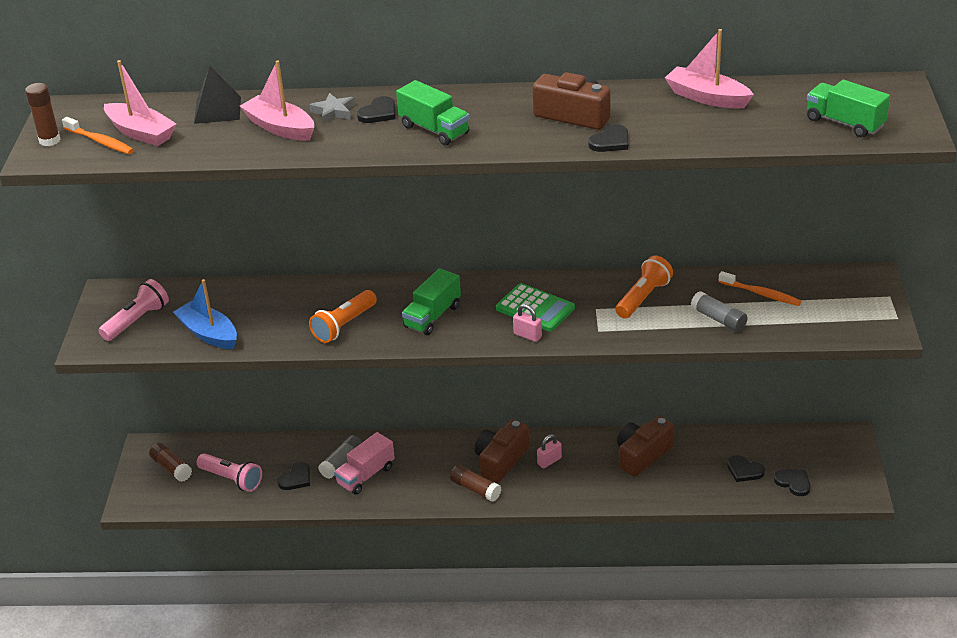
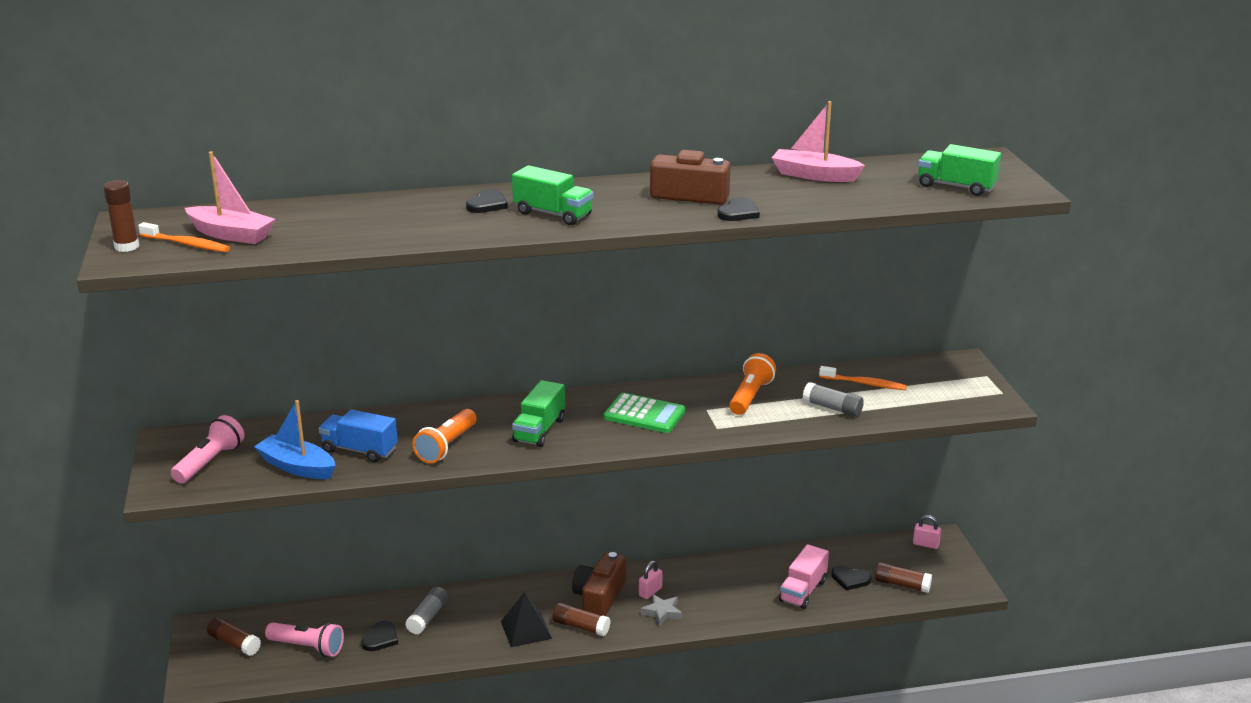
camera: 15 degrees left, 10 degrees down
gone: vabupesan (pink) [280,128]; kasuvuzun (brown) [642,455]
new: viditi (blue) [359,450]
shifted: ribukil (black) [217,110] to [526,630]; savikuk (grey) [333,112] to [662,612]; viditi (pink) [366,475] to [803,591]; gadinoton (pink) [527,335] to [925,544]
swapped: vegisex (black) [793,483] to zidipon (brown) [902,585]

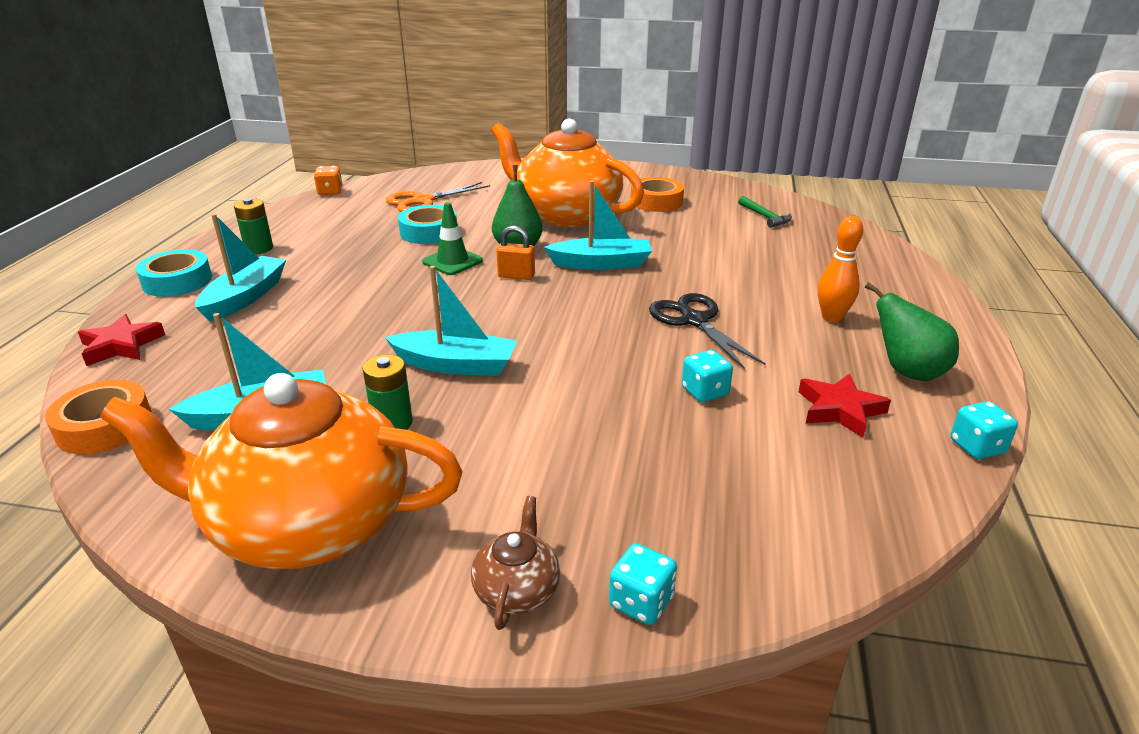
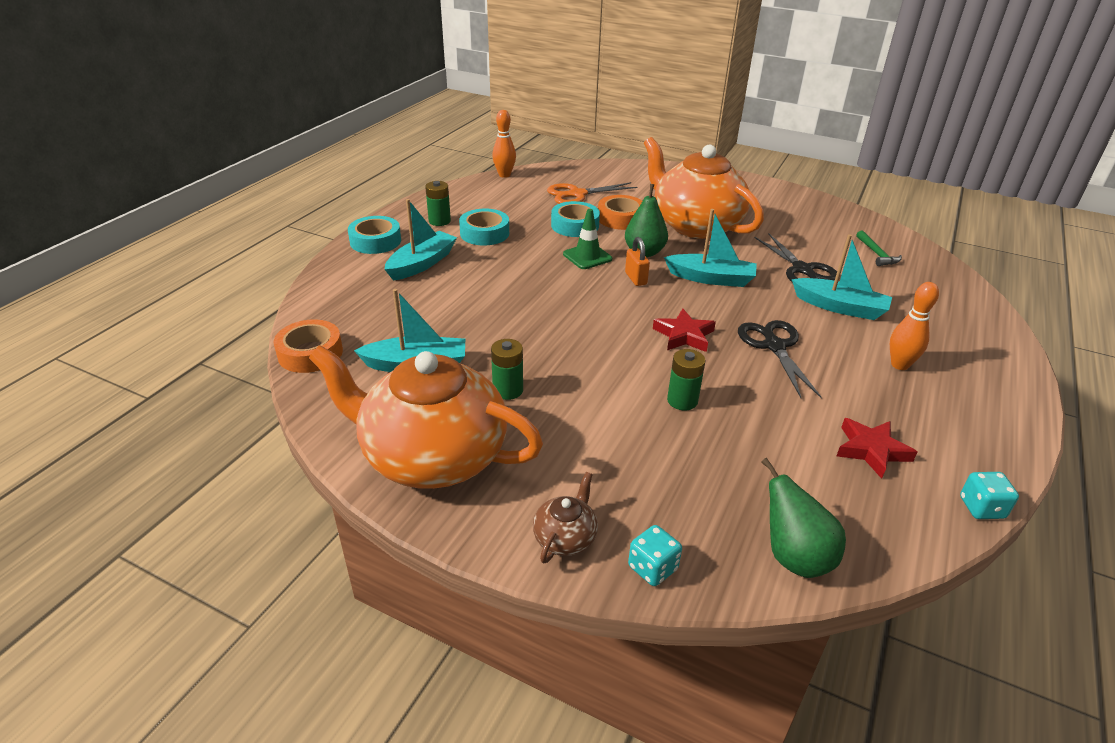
camera: 15 degrees right, 5 degrees up
gone: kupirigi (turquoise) [705,392]
new: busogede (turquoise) [484,233]; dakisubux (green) [682,400]; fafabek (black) [802,270]
shifted: savikuk (red) [121,345] to [684,335]; vabupesan (turquoise) [456,365] to [840,307]; busogede (orange) [656,201] to [620,218]; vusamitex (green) [907,372] to [794,557]
swapped: kupirigi (orange) [330,192] to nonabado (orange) [504,175]
rotated: gadinoton (orange) [516,276] = [636,278] 45 degrees clockwise

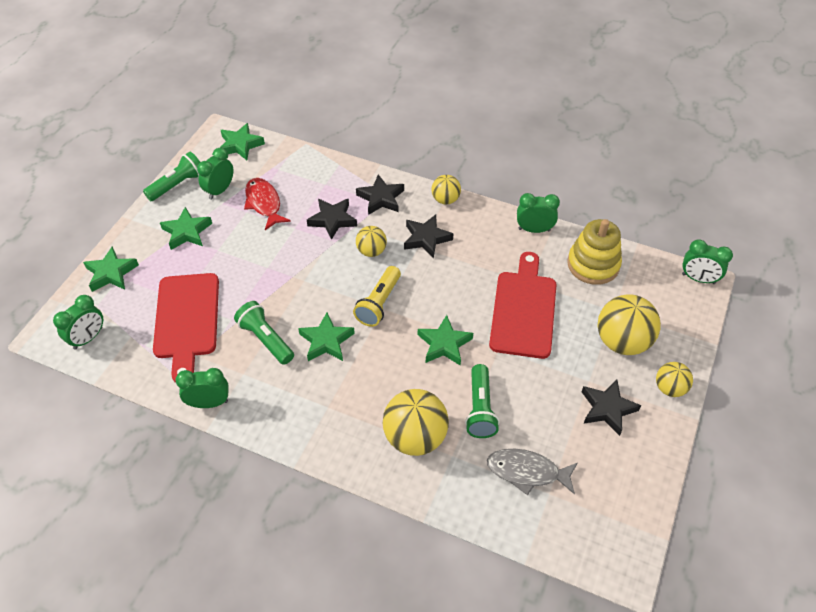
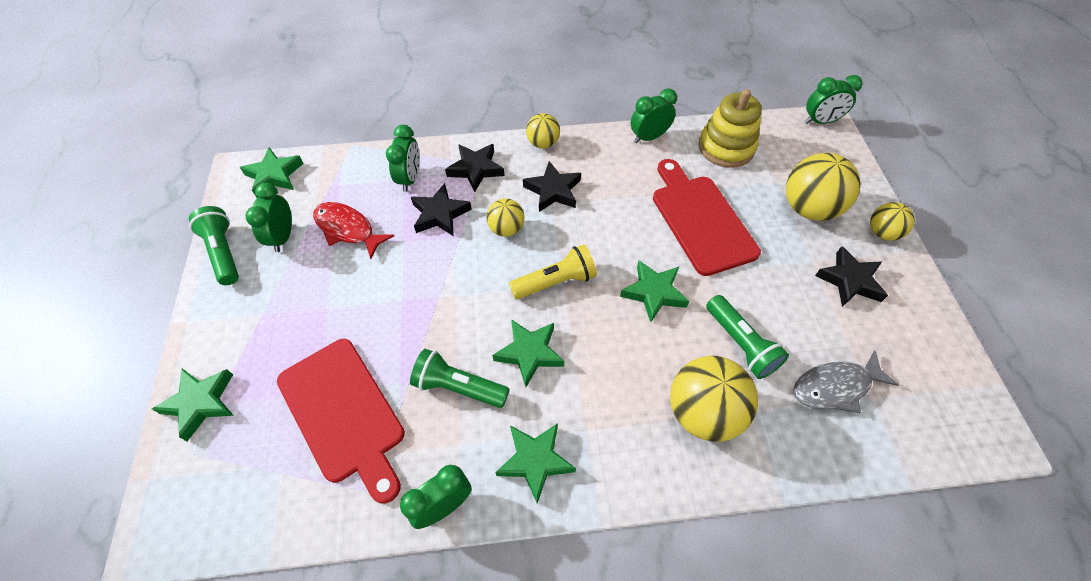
camera: 30 degrees left, 5 degrees up
shifted: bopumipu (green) [88,338] to [410,179]; savikuk (green) [187,232] to [535,461]
rotated: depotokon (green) [178,185] = [223,252] 45 degrees counterclockwise; depotokon (yellow) [379,303] = [555,282] 105 degrees counterclockwise

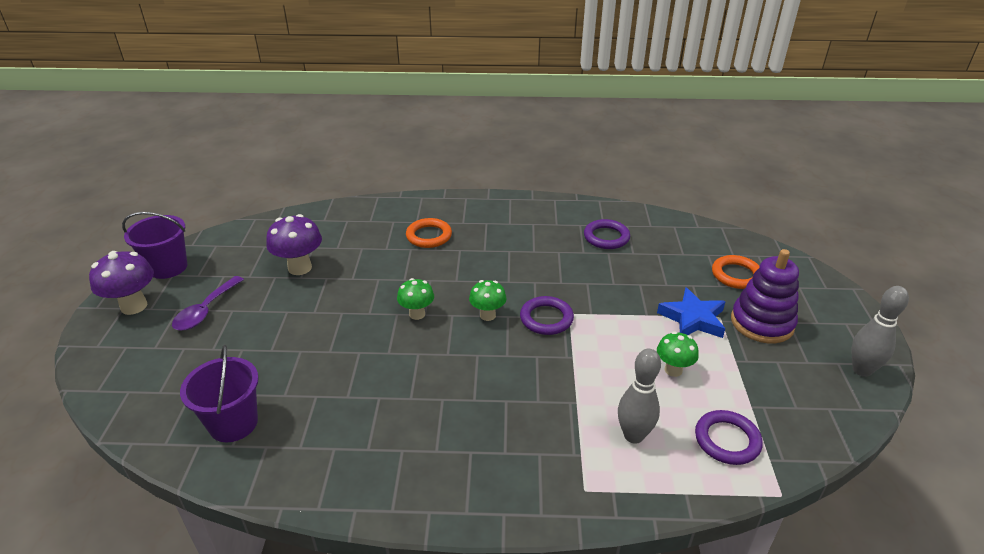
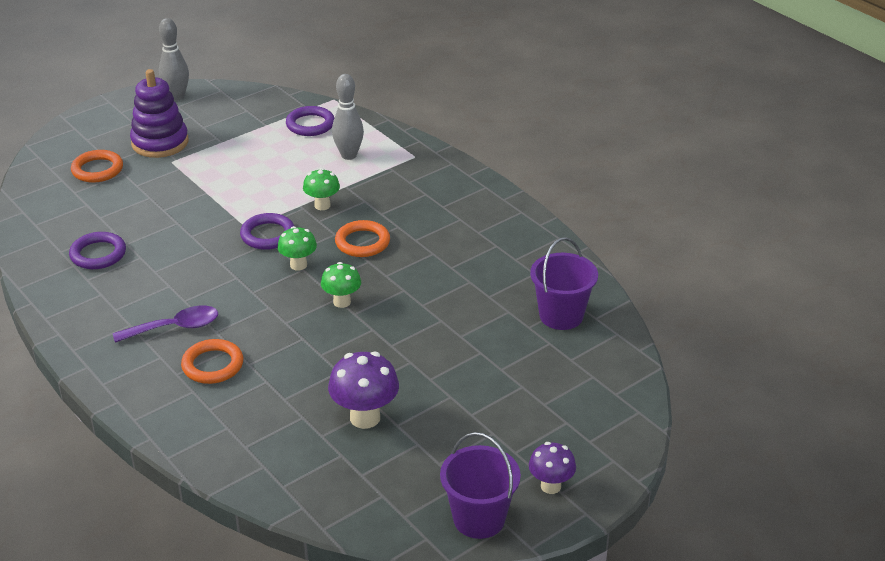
camera: 130 degrees left, 0 degrees up
gone: savikuk (blue) [693,319]
new: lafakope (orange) [362,242]
shifted: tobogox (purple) [205,311] to [175,327]; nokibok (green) [673,370] to [322,205]
scaled: nokibok (purple) [134,306] = [550,486] x0.64

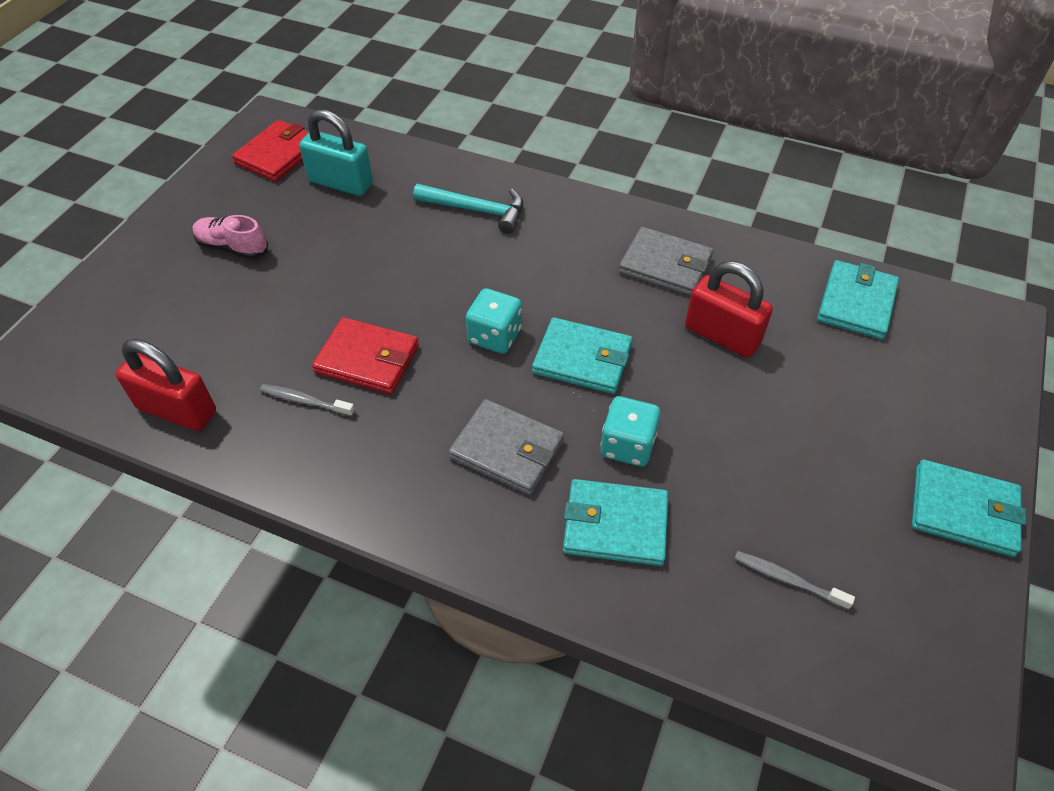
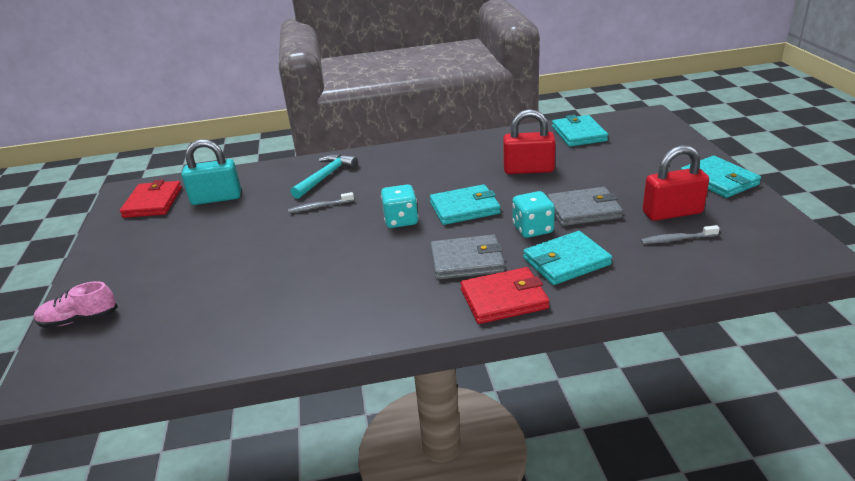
camera: 30 degrees left, 20 degrees down
shifted: gadinoton (red) [177,410] to [672,213]; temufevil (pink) [233,247] to [79,320]; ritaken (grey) [305,401] to [320,207]; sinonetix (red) [367,359] to [504,299]; sinonetix (grey) [665,265] to [583,210]
rotated: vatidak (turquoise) [476,210] = [325,177] 45 degrees counterclockwise; sinonetix (turquoise) [963,511] = [719,180] 75 degrees clockwise

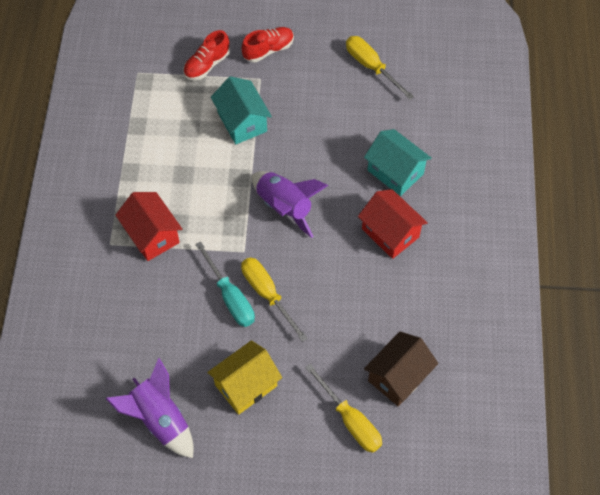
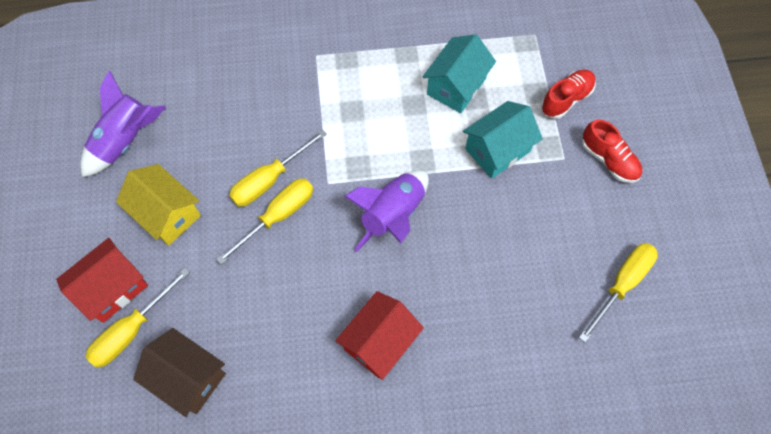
camera: 80 degrees right, 5 degrees up
shifted: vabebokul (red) [152,235] to [112,288]; vabebokul (turquoise) [395,172] to [456,86]
repainted: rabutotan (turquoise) [230,297] to rabutotan (yellow) [269,180]
rotated: temufevil (red) [207,65] = [566,99] 105 degrees clockwise

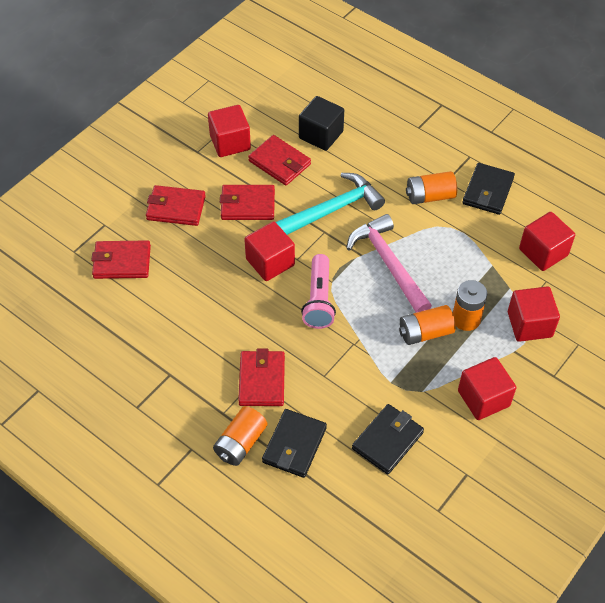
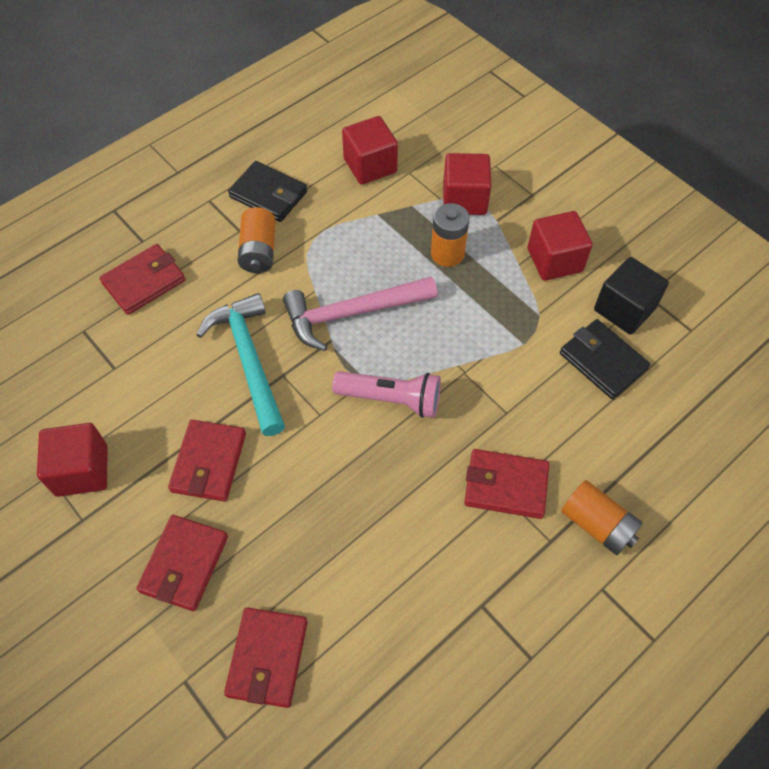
camera: 80 degrees left, 5 degrees up
gone: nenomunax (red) [270,262]; sinonetix (black) [294,445]; dakisubux (orange) [425,333]
shifted: sinonetix (red) [279,162] to [144,282]; nenomunax (black) [321,135] to [624,309]

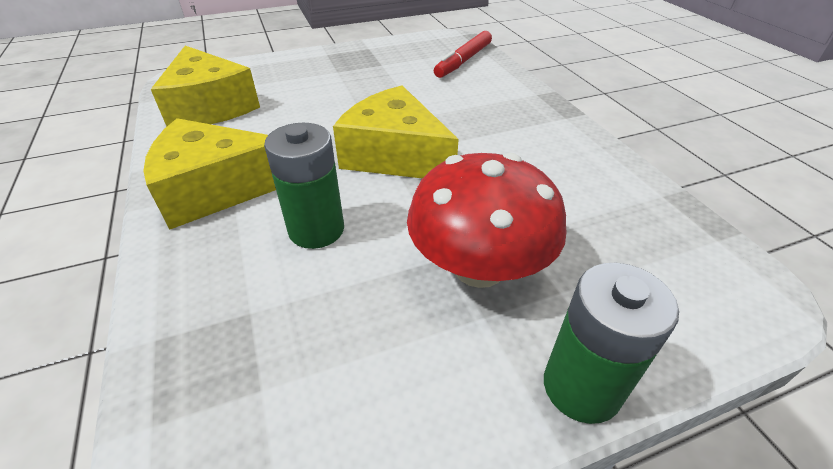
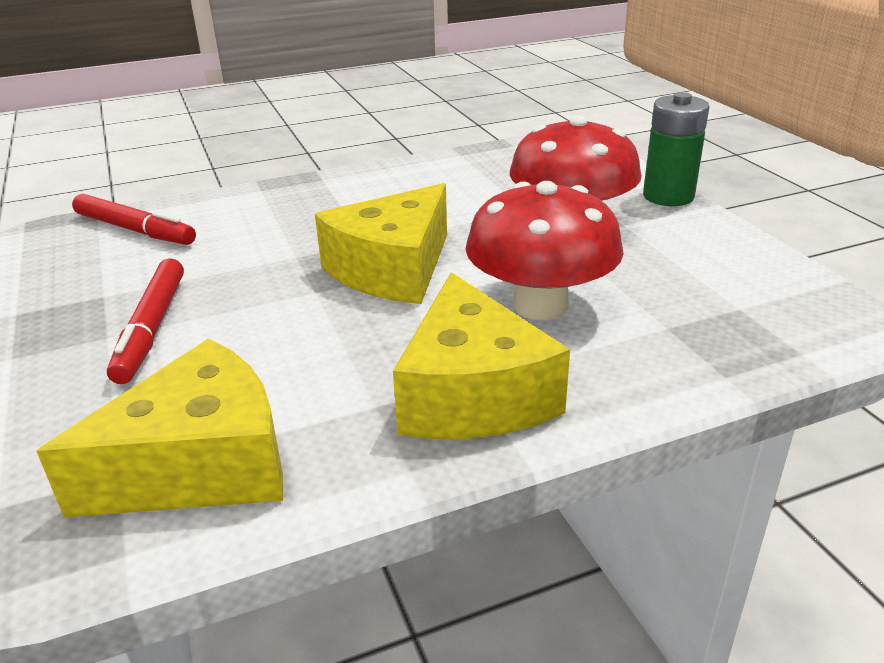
camera: 90 degrees left, 10 degrees down
new: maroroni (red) [152,328]
swapped: dakisubux (green) [316,230] to nokibok (red) [540,305]

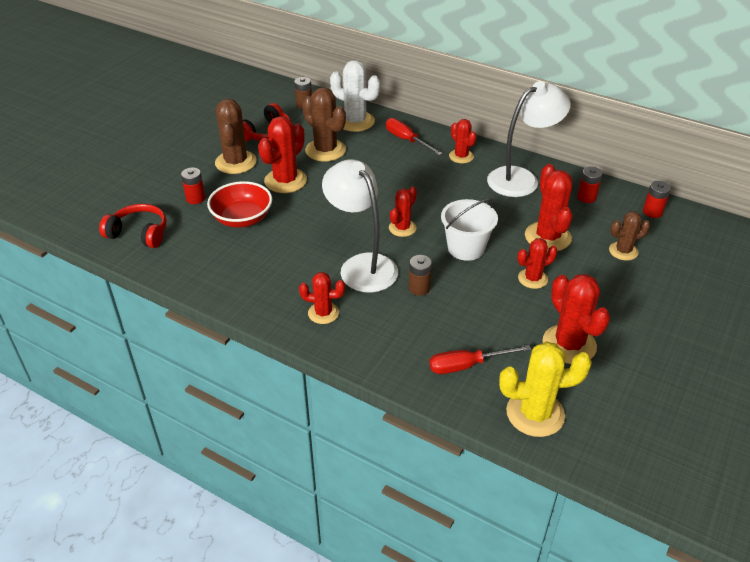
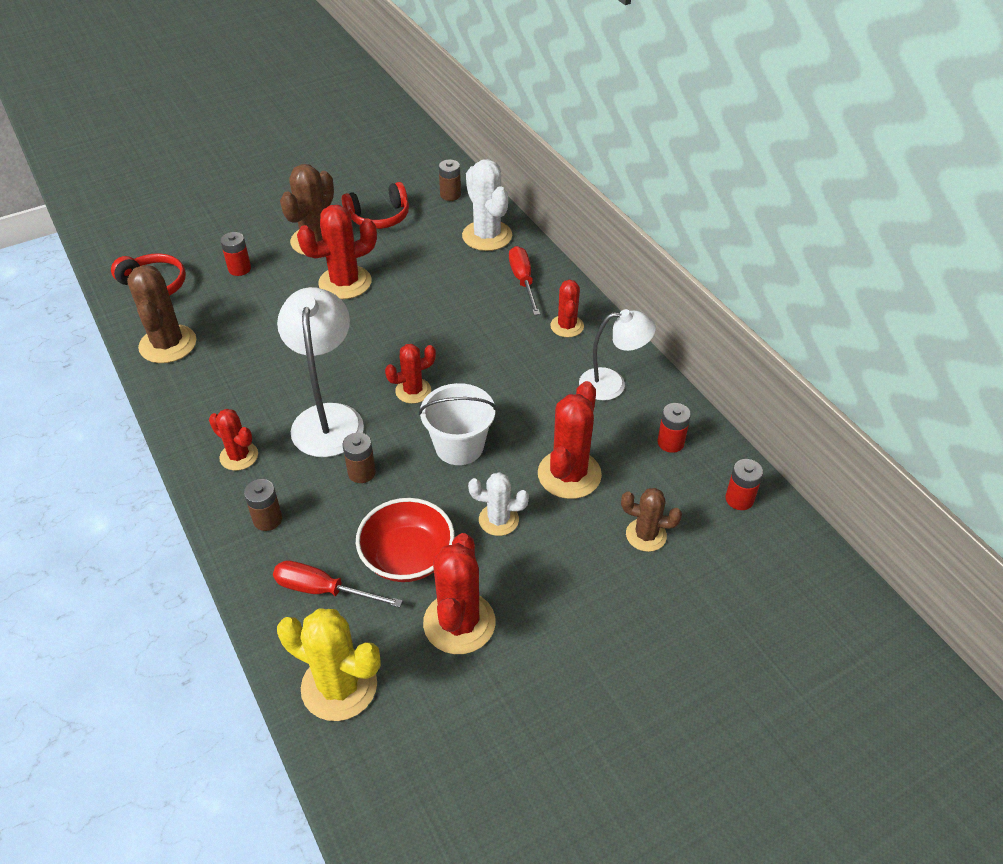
camera: 30 degrees right, 5 degrees up
new: dakisubux (brown) [267,519]
shifted: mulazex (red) [242,219] to [407,557]; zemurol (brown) [325,150] to [168,344]
repainted: zemurol (red) [532,278] to zemurol (white) [498,520]
scaled: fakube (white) [521,178] = [612,384] x0.66

